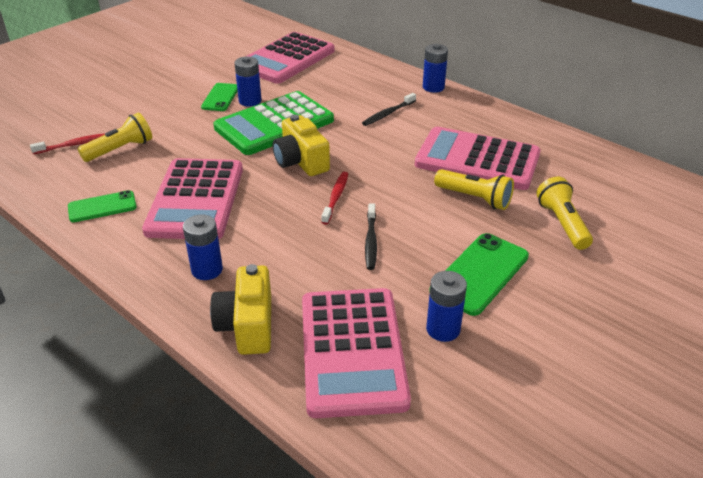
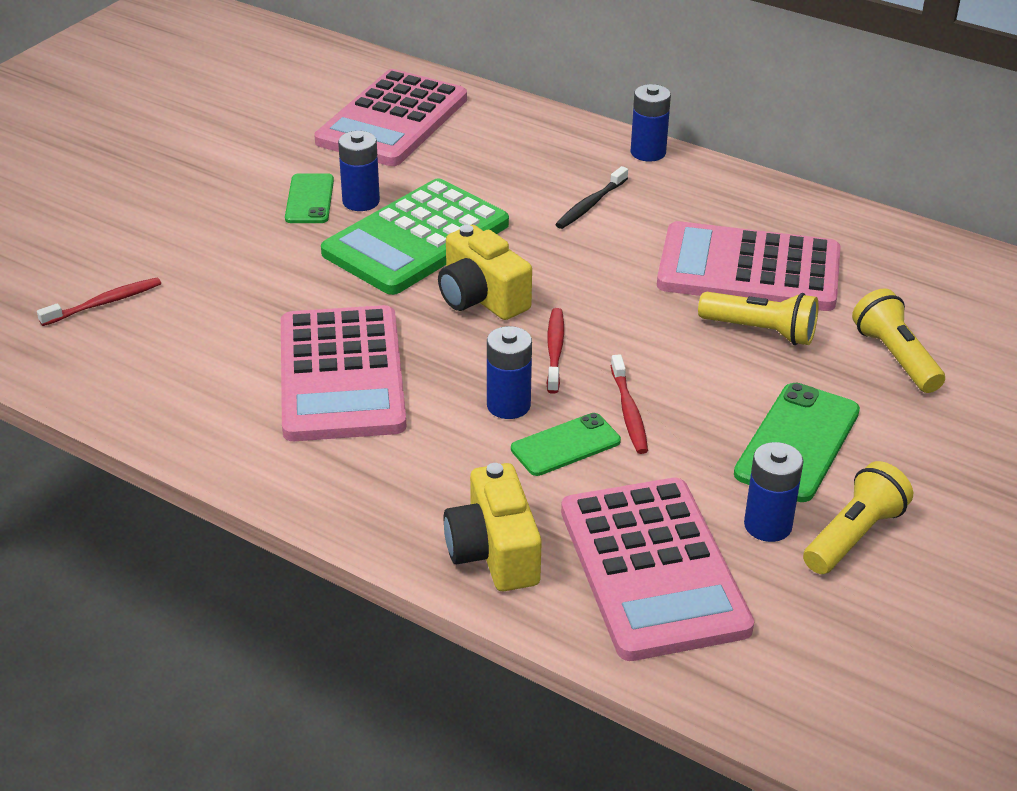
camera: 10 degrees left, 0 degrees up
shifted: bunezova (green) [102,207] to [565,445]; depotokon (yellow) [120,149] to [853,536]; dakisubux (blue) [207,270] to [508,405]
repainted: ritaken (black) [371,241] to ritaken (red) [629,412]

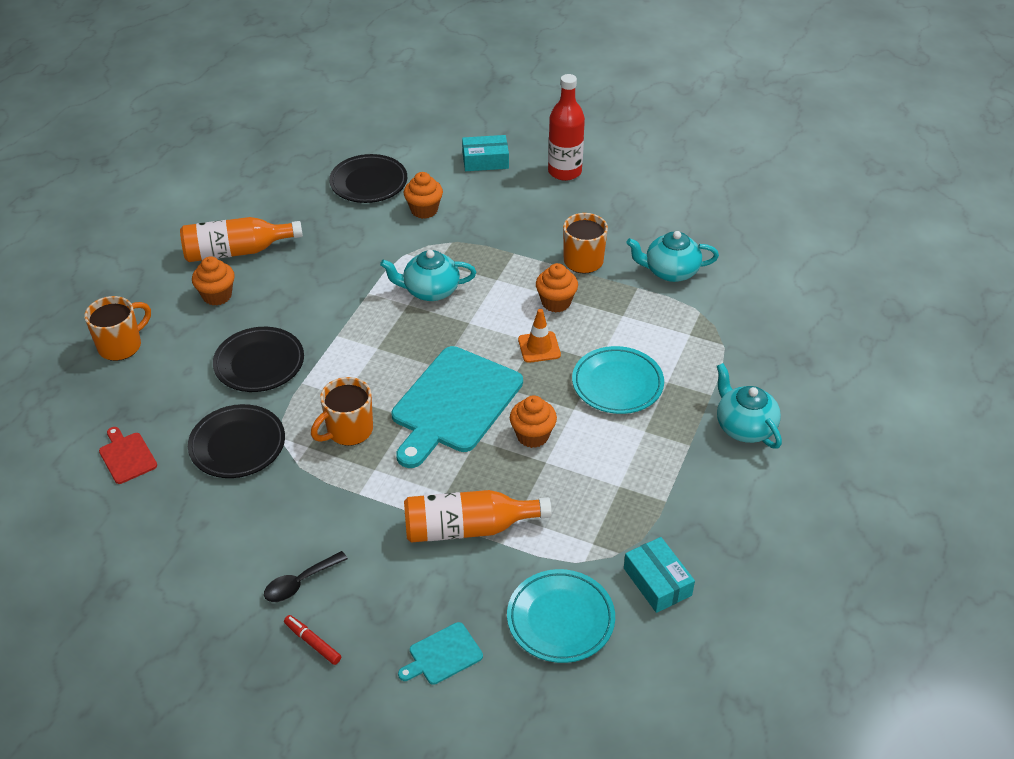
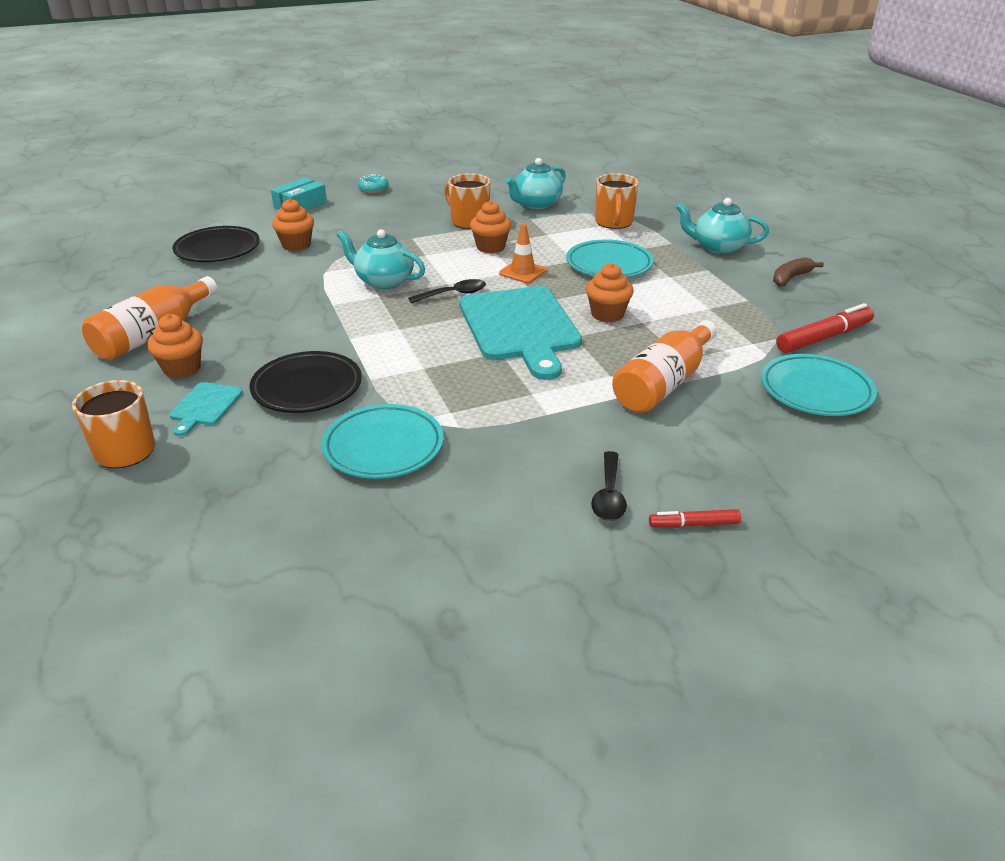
camera: 45 degrees left, 10 degrees down
gone: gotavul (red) [127,456]
new: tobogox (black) [453,294]; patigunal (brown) [791,278]
shifted: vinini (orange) [348,431] to [614,223]; gotavul (turquoise) [443,655] to [205,406]
swapped: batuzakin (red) [564,172] to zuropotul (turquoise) [373,189]; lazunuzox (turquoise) [657,582] to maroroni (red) [824,337]
repainted: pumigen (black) [237,445] to pumigen (turquoise) [383,447]
rotated: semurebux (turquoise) [430,290] = [383,281] 75 degrees clockwise

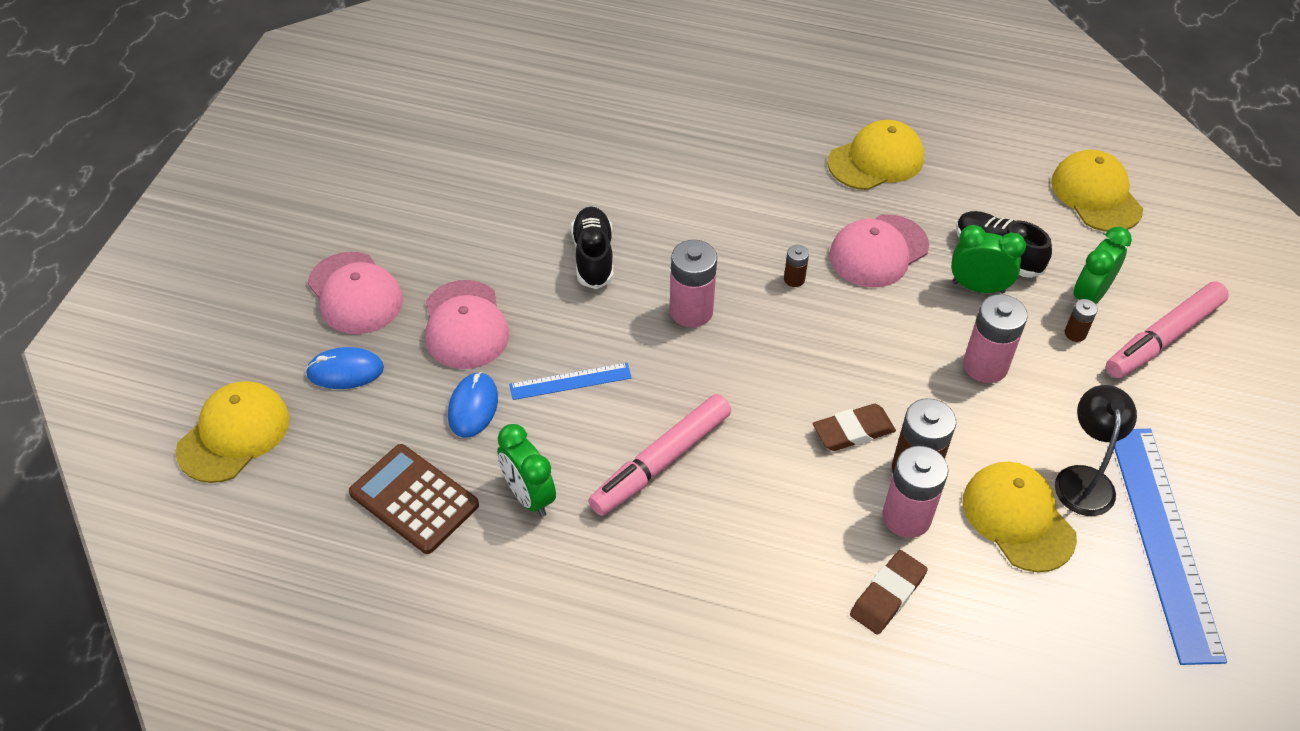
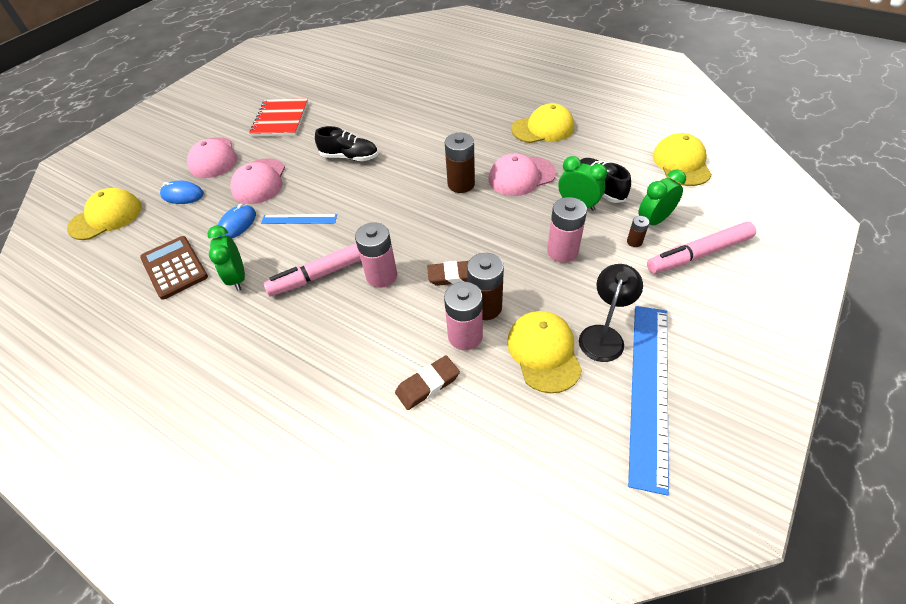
camera: 20 degrees right, 0 degrees up
new: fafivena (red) [280,119]
shifted: dakisubux (pink) [691,311] to [381,276]
rotated: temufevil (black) [593,257] = [349,157] 90 degrees clockwise
scaled: dakisubux (brown) [794,279] = [461,184] x2.01

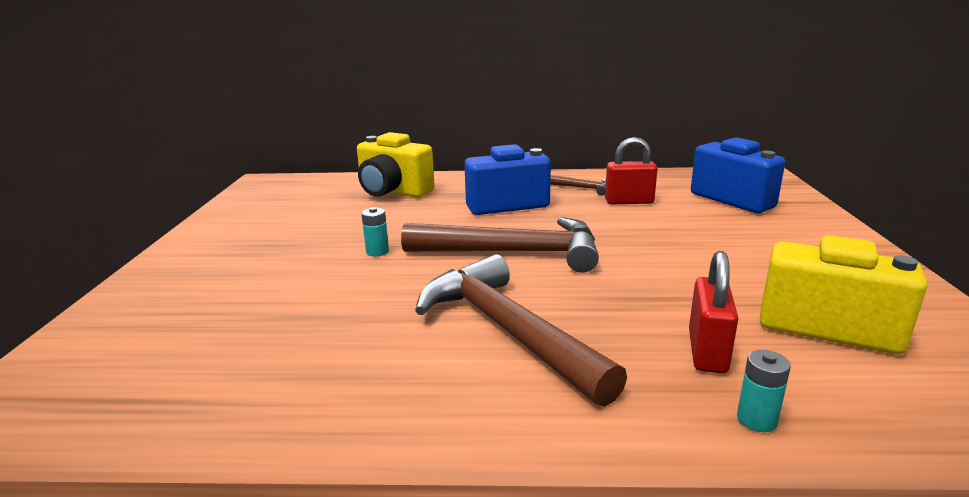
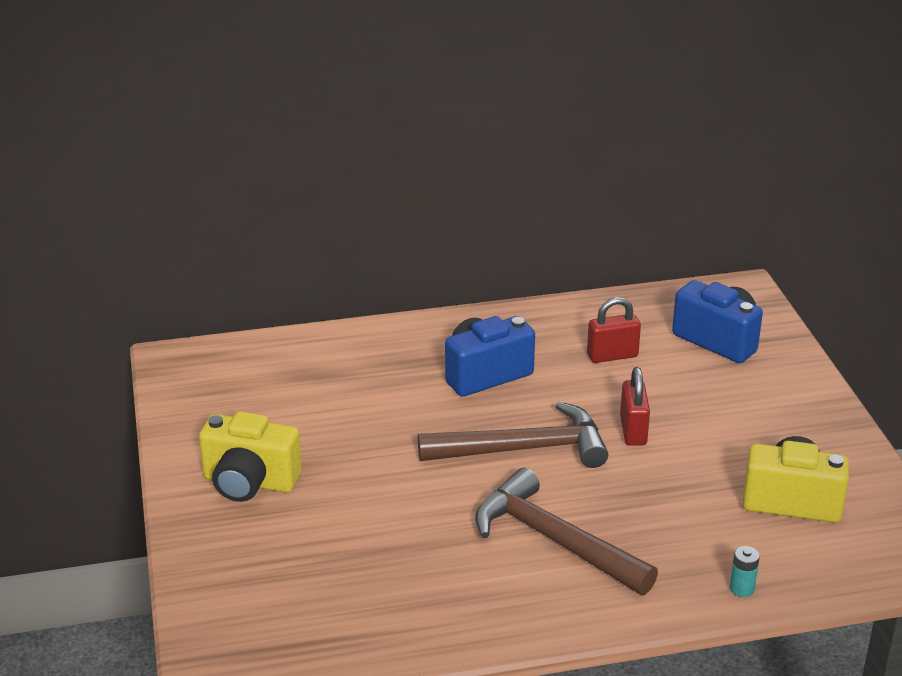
camera: 15 degrees left, 10 degrees up
gone: dakisubux (turquoise) [377,252]; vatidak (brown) [582,188]
shifted: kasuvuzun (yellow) [393,192] to [249,482]; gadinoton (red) [707,352] to [633,430]

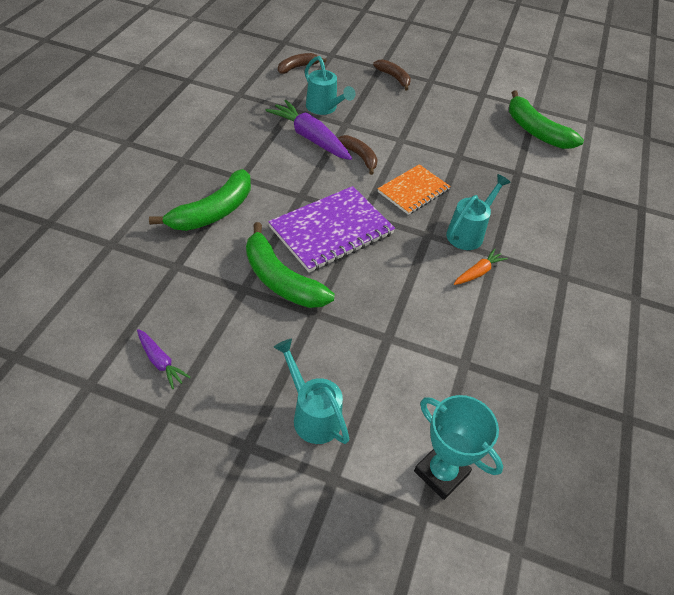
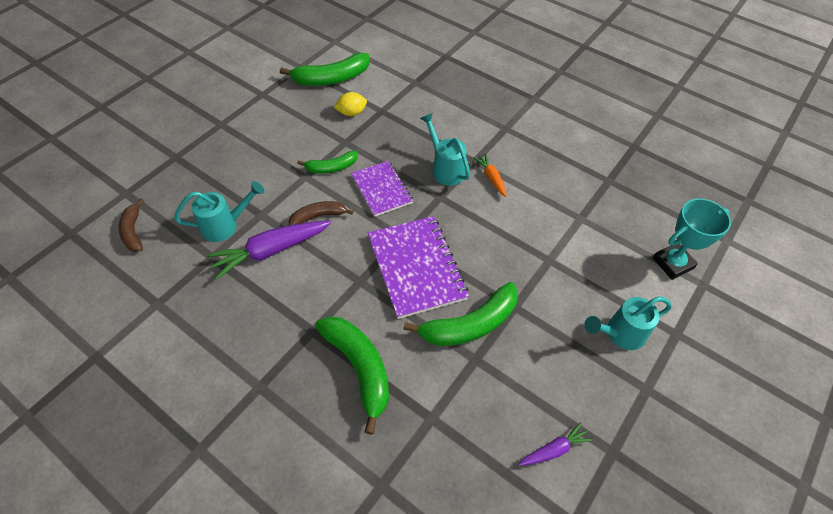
camera: 70 degrees left, 5 degrees up
gone: patigunal (brown) [394,78]
new: patigunal (green) [331,167]; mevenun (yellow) [351,113]
repainted: fafivena (orange) [413,191] to fafivena (purple) [381,189]

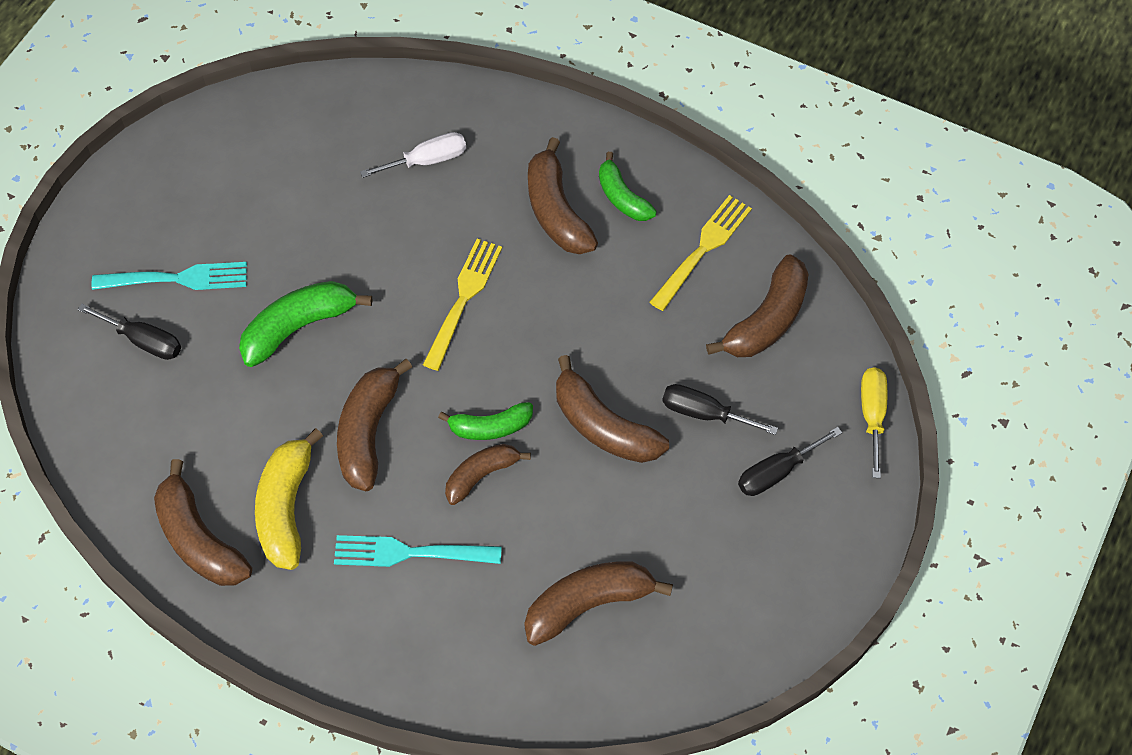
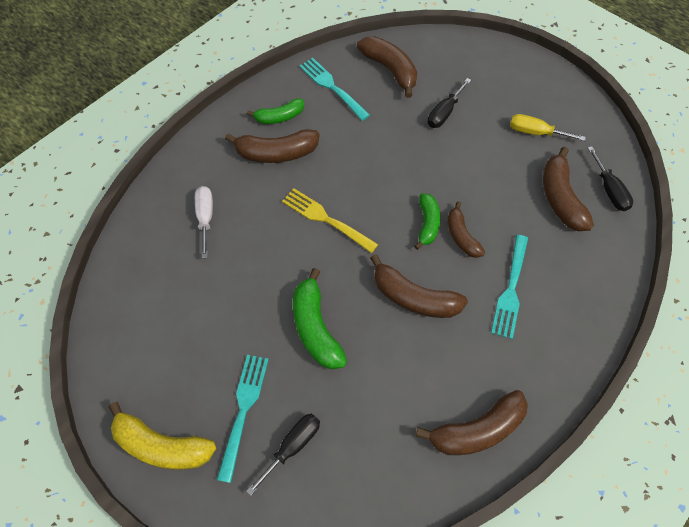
camera: 75 degrees left, 0 degrees up
gone: patigunal (brown) [603,426]
shifted: patigunal (yellow) [286,507] to [161,445]; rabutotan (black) [777,472] to [609,190]; rabutotan (yellow) [872,415] to [535,132]
repainted: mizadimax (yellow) [702,250] to mizadimax (turquoise) [332,87]

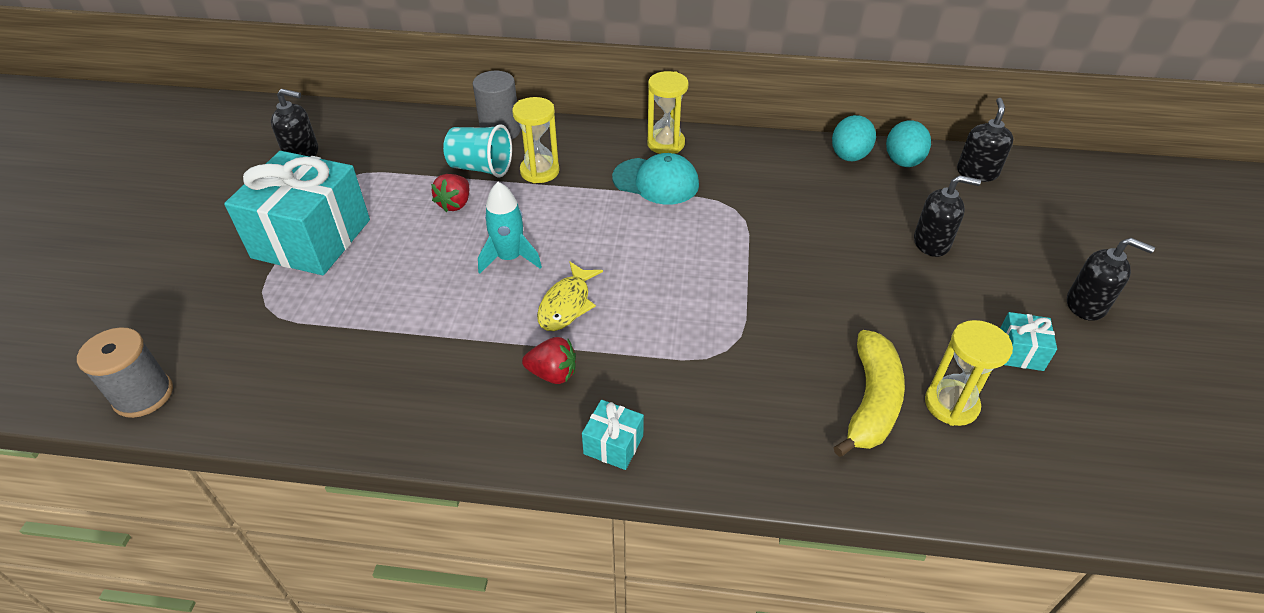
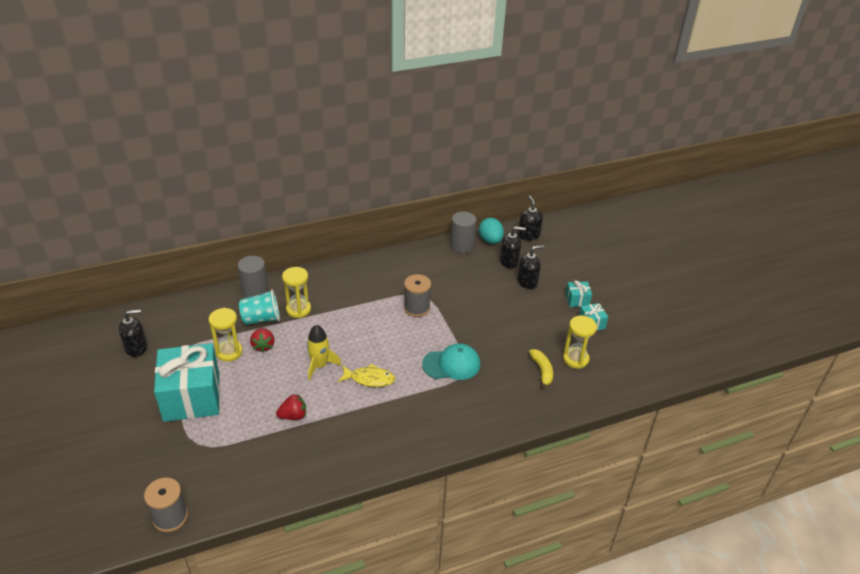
camera: 30 degrees left, 5 degrees down
new: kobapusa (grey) [417,308]
shifted: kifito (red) [553,374] to [293,416]; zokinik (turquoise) [613,444] to [577,300]; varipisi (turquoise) [656,181] to [451,364]; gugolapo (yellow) [666,144] to [229,352]; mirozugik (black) [1086,305] to [509,261]
swapped: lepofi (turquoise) [849,156] to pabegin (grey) [462,246]
repainted: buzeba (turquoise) [509,258] to buzeba (yellow) [320,365]
rotated: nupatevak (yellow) [566,304] = [369,379] 75 degrees counterclockwise
scaled: patigunal (yellow) [871,401] = [542,371] x0.64

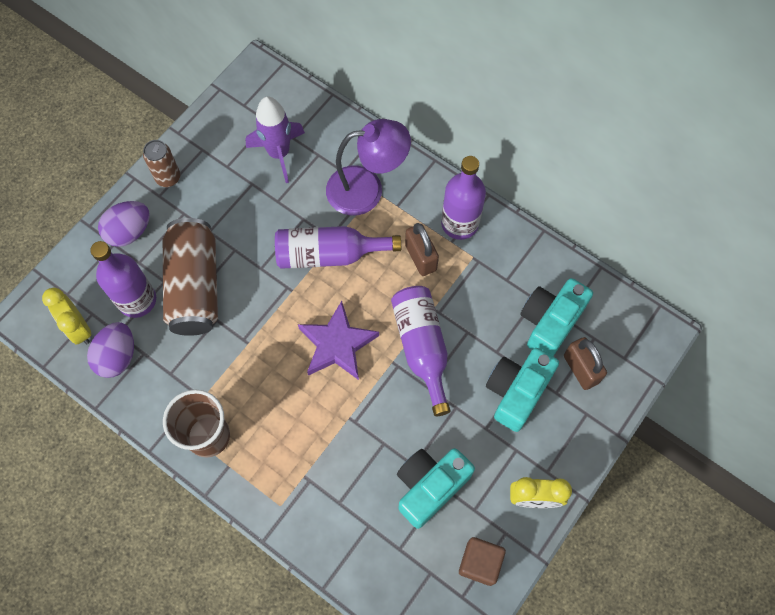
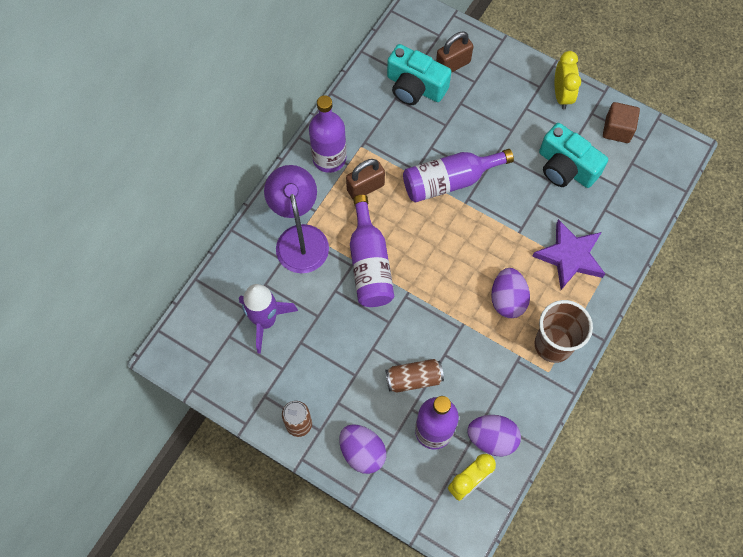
camera: 95 degrees left, 0 degrees up
gone: kasuvuzun (turquoise) [517,391]
new: lepofi (purple) [507,300]
shifted: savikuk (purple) [337,344] to [570,256]
scaled: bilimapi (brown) [195,286] = [414,379] x0.53

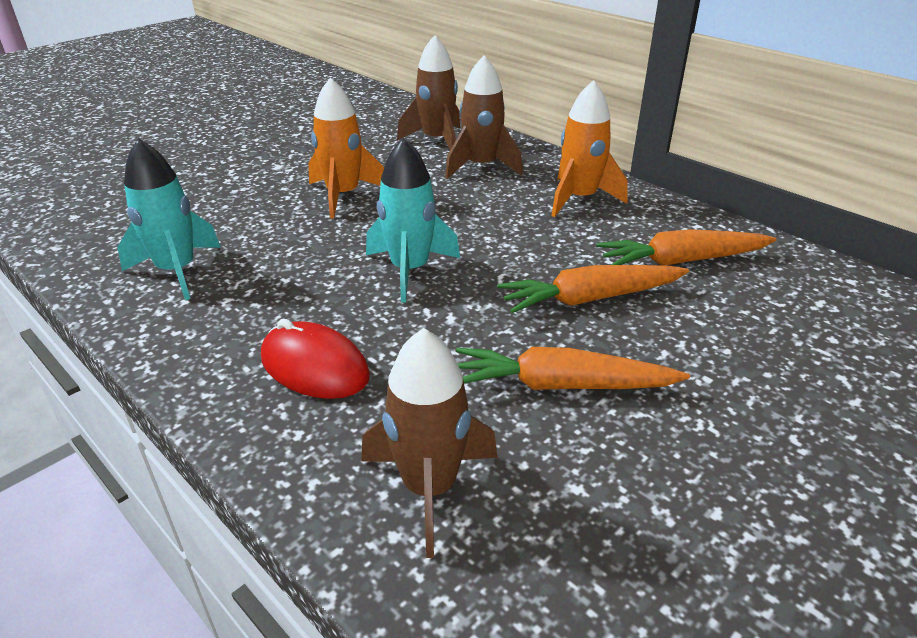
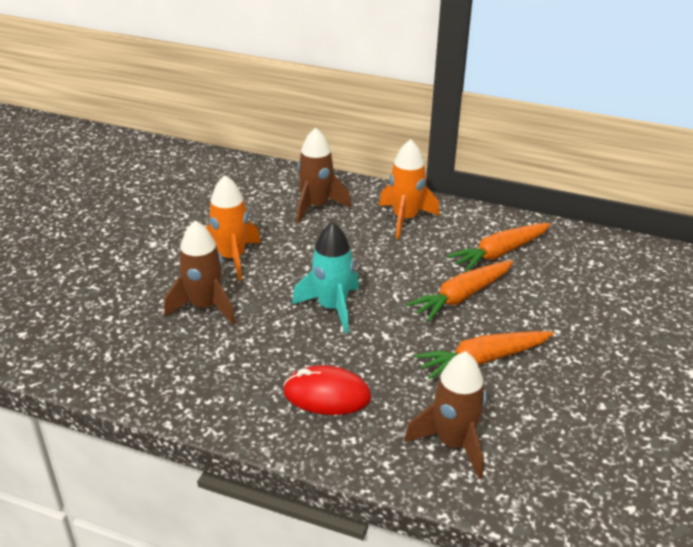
camera: 25 degrees left, 0 degrees up
gone: buzeba (turquoise) [177,271]
shifted: buzeba (brown) [436,140] to [205,306]

